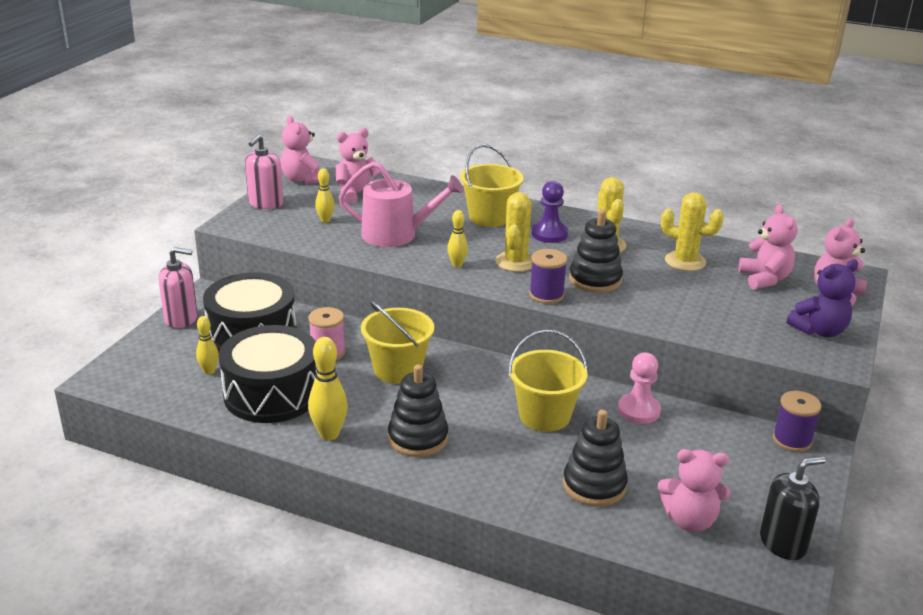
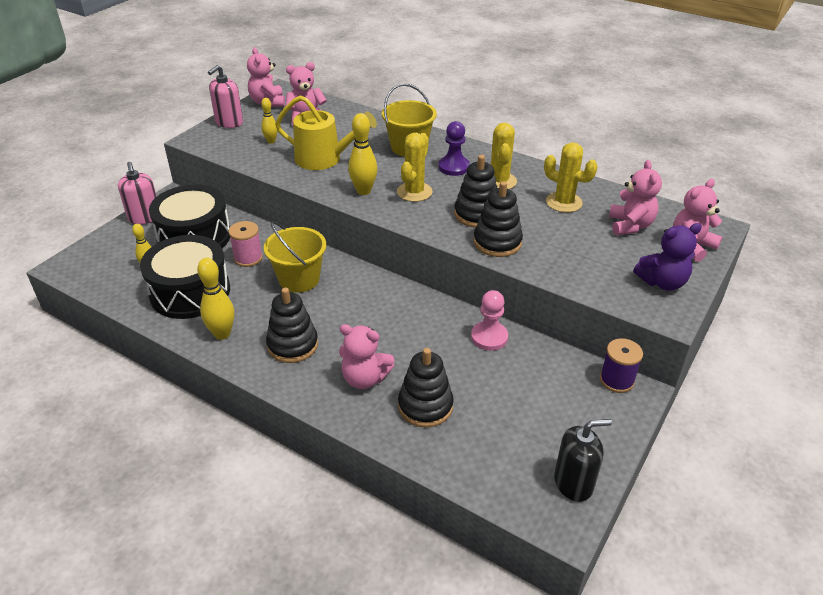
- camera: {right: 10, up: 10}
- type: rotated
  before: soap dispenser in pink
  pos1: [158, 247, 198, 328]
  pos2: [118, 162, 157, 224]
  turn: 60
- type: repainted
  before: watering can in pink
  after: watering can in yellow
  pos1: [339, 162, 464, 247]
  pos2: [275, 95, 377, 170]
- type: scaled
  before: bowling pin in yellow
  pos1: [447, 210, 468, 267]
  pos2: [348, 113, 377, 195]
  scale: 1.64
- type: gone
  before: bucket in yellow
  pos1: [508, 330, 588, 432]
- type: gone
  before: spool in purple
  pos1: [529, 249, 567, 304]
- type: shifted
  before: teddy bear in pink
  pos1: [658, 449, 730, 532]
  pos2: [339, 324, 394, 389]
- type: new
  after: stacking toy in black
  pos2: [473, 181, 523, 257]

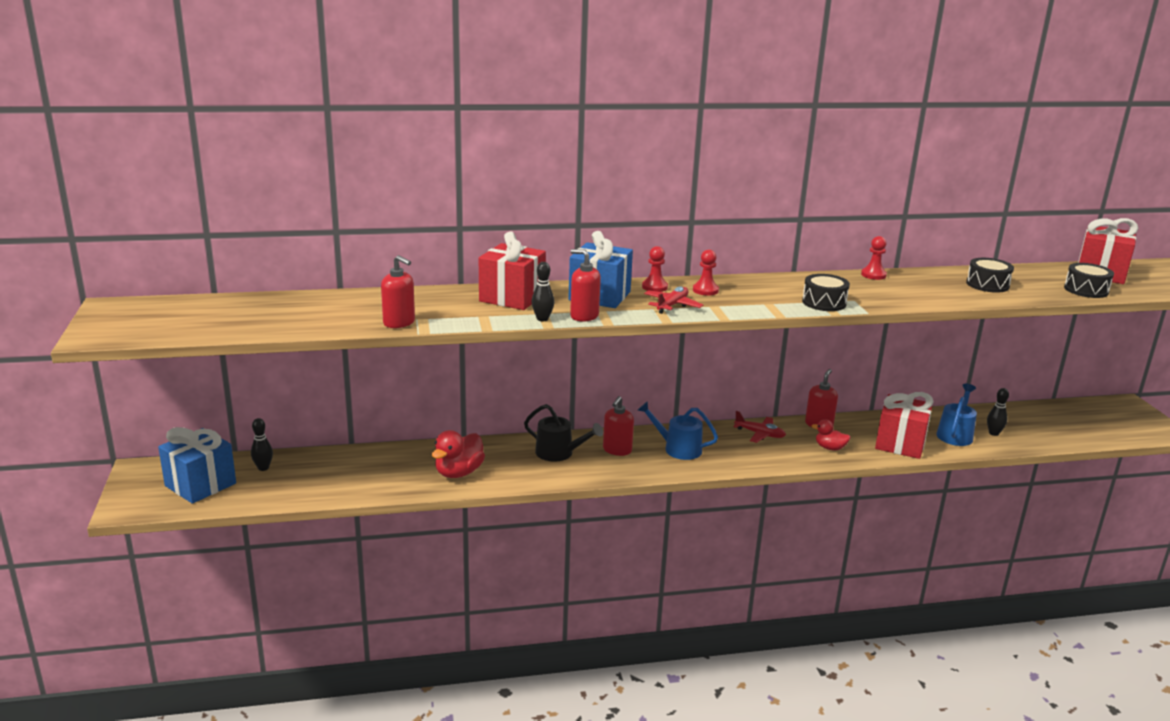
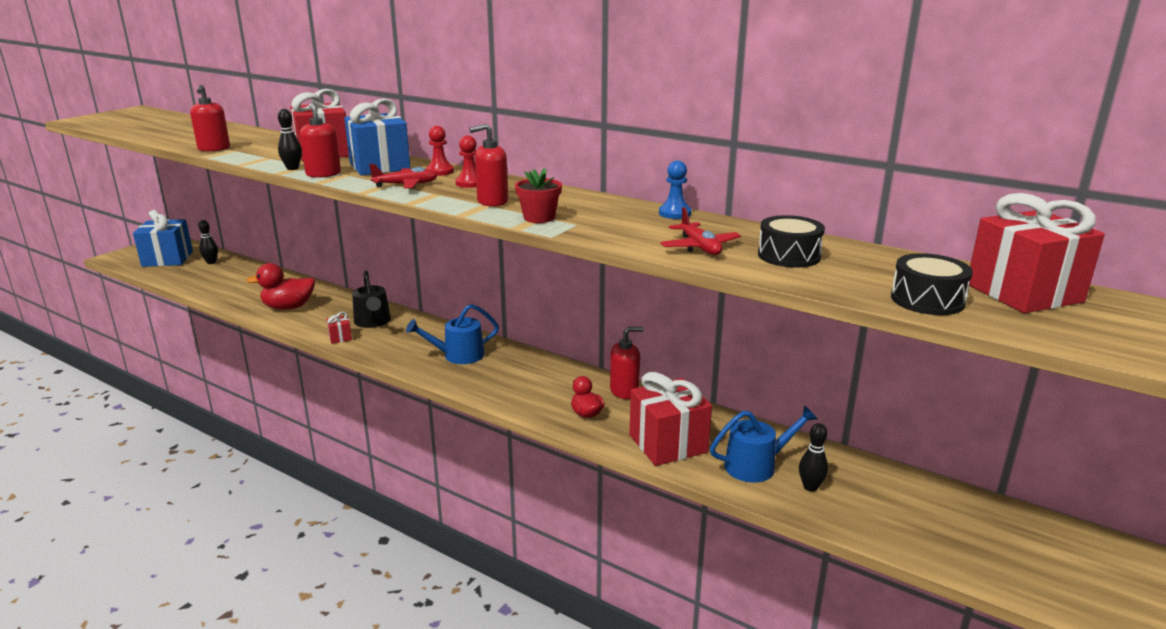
- camera: {right: 45, up: 0}
- type: shifted
  before: soap dispenser in red
  pos1: [603, 396, 634, 456]
  pos2: [469, 124, 508, 207]
- type: rotated
  before: watering can in blue
  pos1: [638, 401, 718, 460]
  pos2: [406, 304, 499, 364]
  turn: -90
- type: shifted
  before: plane in red
  pos1: [733, 411, 786, 443]
  pos2: [660, 207, 741, 255]
- type: swapped
  before: drum in black
  after: flower pot in red
  pos1: [802, 274, 850, 311]
  pos2: [515, 168, 562, 223]
- type: repainted
  before: pawn in red
  after: pawn in blue
  pos1: [861, 236, 887, 280]
  pos2: [659, 161, 692, 219]
- type: new
  after: gift in red
  pos2: [327, 312, 352, 344]

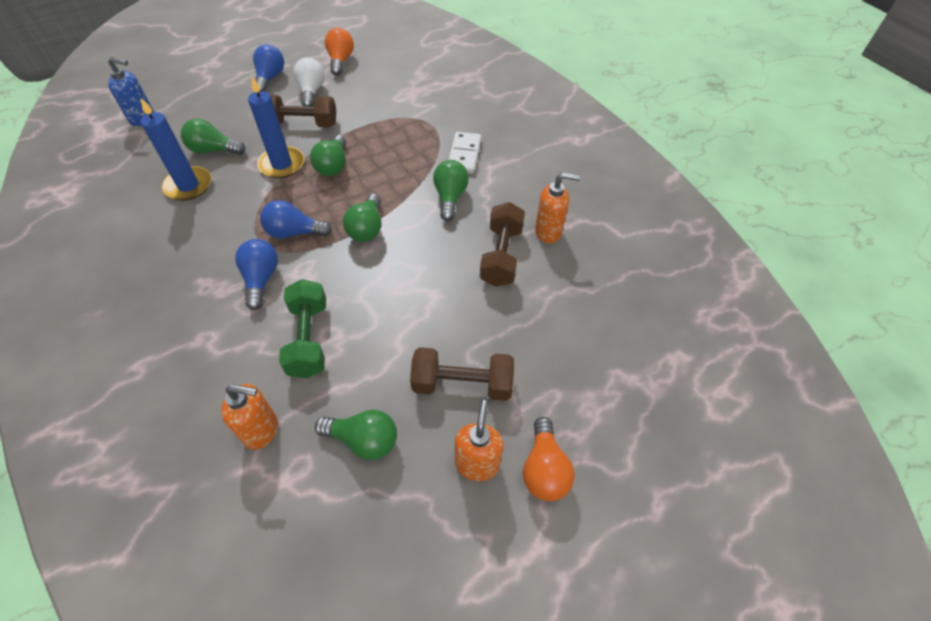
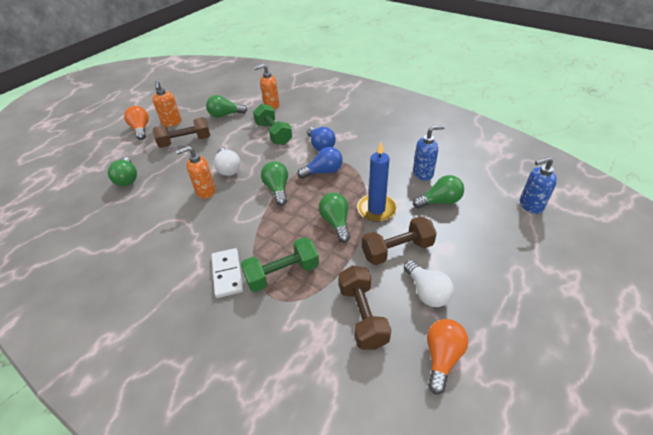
- camera: {right: 160, up: -10}
- type: swapped
  before: candle in blue
  after: soap dispenser in blue
  pos1: [141, 98, 211, 201]
  pos2: [413, 125, 445, 181]
- type: gone
  before: light bulb in blue
  pos1: [253, 44, 284, 91]
- type: rotated
  before: light bulb in orange
  pos1: [325, 28, 354, 76]
  pos2: [427, 319, 469, 394]
  turn: -135
- type: shifted
  before: light bulb in green
  pos1: [433, 160, 469, 221]
  pos2: [108, 157, 137, 186]
- type: shifted
  before: dumbbell in brown
  pos1: [480, 202, 525, 287]
  pos2: [338, 265, 391, 350]
- type: shifted
  before: soap dispenser in orange
  pos1: [535, 172, 581, 243]
  pos2: [176, 146, 215, 199]
- type: new
  after: light bulb in white
  pos2: [214, 148, 241, 176]
- type: new
  after: dumbbell in green
  pos2: [241, 237, 319, 292]

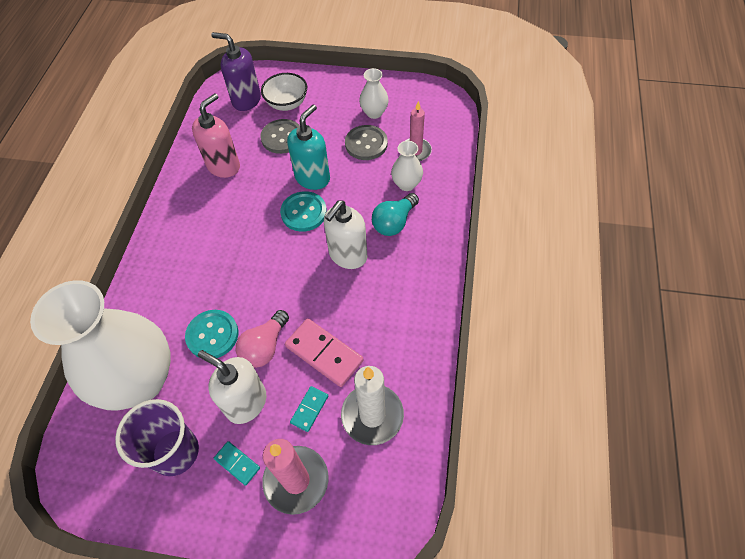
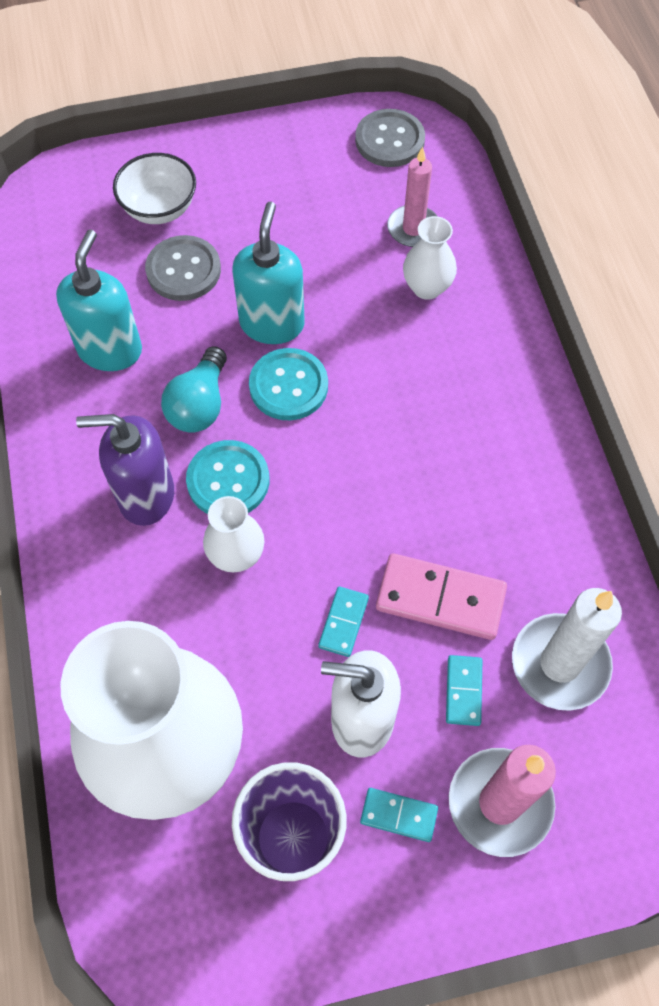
- camera: {right: -25, up: 5}
- type: shifted
  before: button in turquoise
  pos1: [185, 310, 239, 358]
  pos2: [186, 440, 269, 514]
- type: repainted
  before: soap dispenser in pink
  after: soap dispenser in turquoise
  pos1: [192, 93, 240, 178]
  pos2: [56, 230, 142, 371]
- type: shifted
  before: soap dispenser in purple
  pos1: [211, 32, 261, 111]
  pos2: [76, 414, 174, 526]
- type: swapped
  before: light bulb in pink
  after: domino in turquoise
  pos1: [236, 310, 289, 368]
  pos2: [318, 586, 369, 657]
- type: gone
  before: soap dispenser in white
  pos1: [324, 200, 368, 269]
- type: shifted
  before: button in grey
  pos1: [345, 125, 388, 160]
  pos2: [355, 109, 425, 167]
- type: shifted
  before: vase in white
  pos1: [359, 68, 389, 119]
  pos2: [203, 496, 264, 573]
- type: shifted
  before: light bulb in turquoise
  pos1: [372, 193, 419, 236]
  pos2: [161, 346, 227, 433]

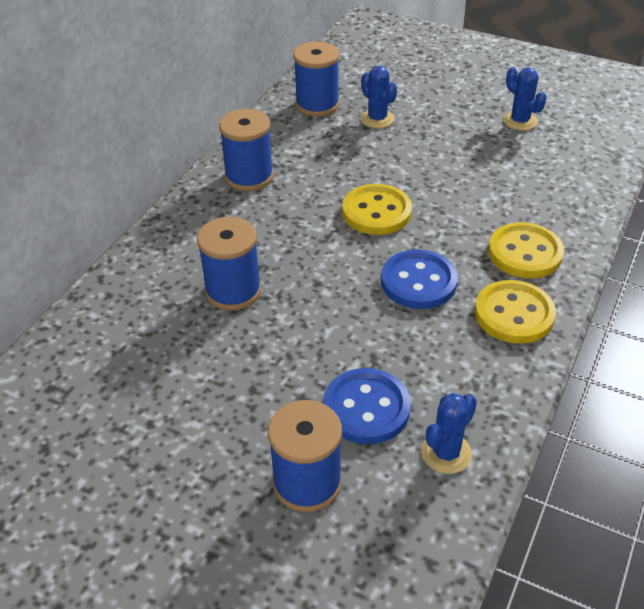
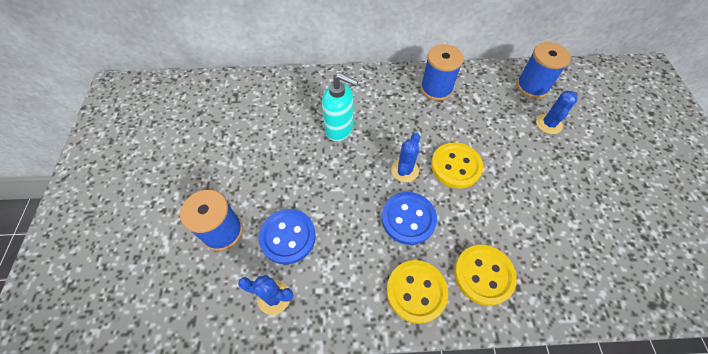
- camera: {right: 60, up: 15}
- type: swapped
  before: spool in blue
  after: soap dispenser in turquoise
  pos1: [197, 217, 261, 310]
  pos2: [322, 73, 358, 141]
- type: shifted
  before: cactus in blue
  pos1: [503, 67, 546, 131]
  pos2: [391, 132, 420, 182]

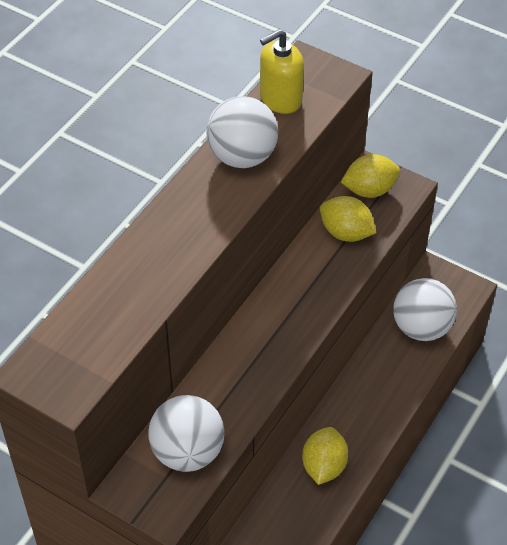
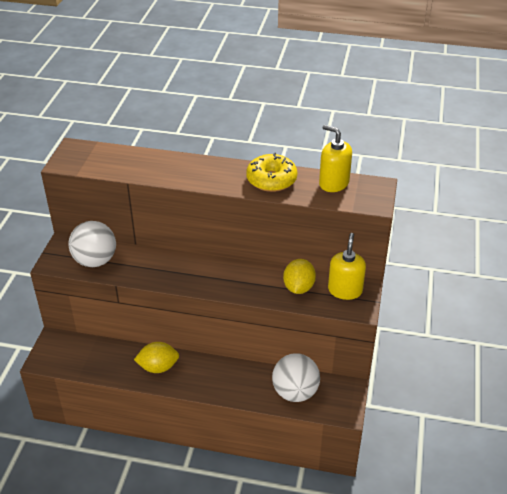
- camera: {right: 70, up: -10}
- type: swapped
  before: ball in white
  after: donut in yellow
  pos1: [207, 96, 278, 168]
  pos2: [246, 153, 297, 192]
- type: swapped
  before: lemon in yellow
  after: soap dispenser in yellow
  pos1: [341, 154, 400, 198]
  pos2: [328, 233, 366, 300]

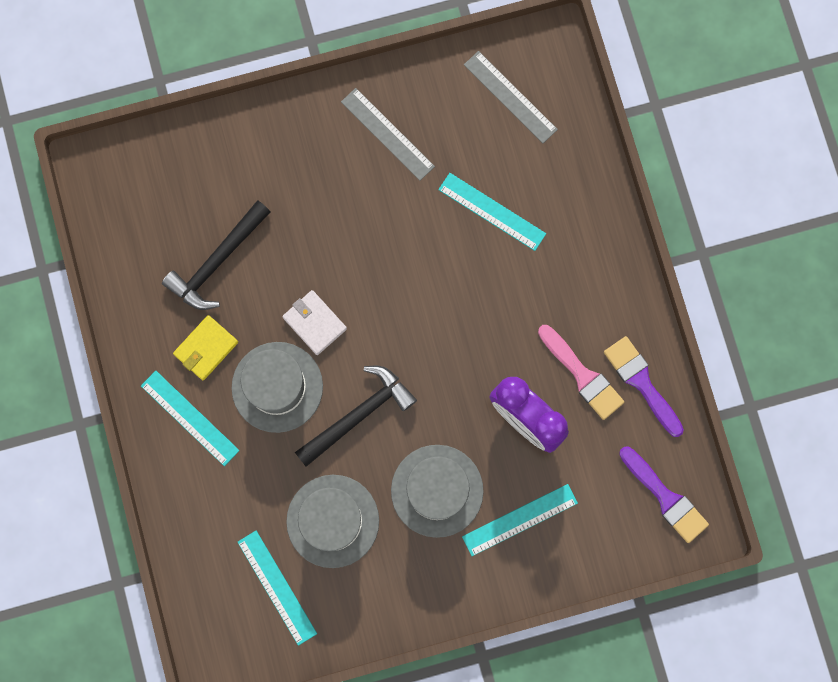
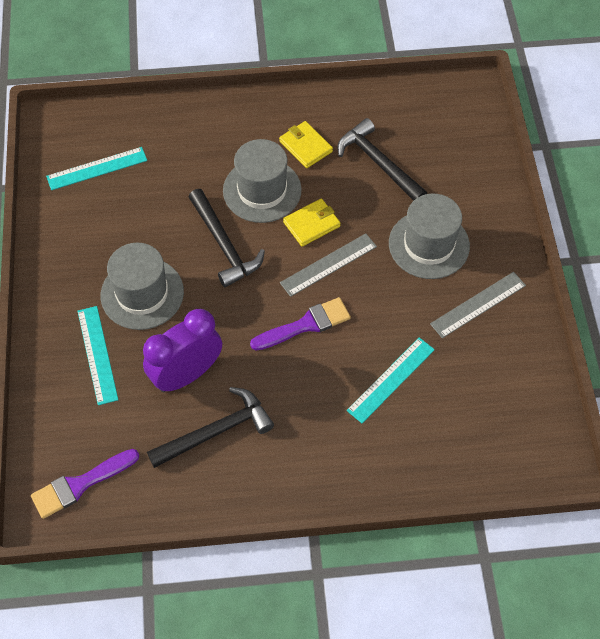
- camera: {right: 100, up: -20}
- type: gone
  before: ruler in turquoise
  pos1: [141, 371, 240, 466]
- type: repainted
  before: wallet in white
  after: wallet in yellow
  pos1: [282, 290, 347, 355]
  pos2: [283, 198, 341, 247]
- type: shifted
  before: hat in grey
  pos1: [286, 475, 379, 568]
  pos2: [389, 194, 470, 279]
- type: shifted
  before: ruler in grey
  pos1: [464, 51, 558, 143]
  pos2: [280, 233, 377, 297]
- type: swapped
  before: brush in pink
  after: hammer in black
  pos1: [538, 325, 624, 420]
  pos2: [147, 387, 274, 468]
- type: shifted
  before: brush in purple
  pos1: [604, 336, 684, 437]
  pos2: [250, 297, 351, 351]

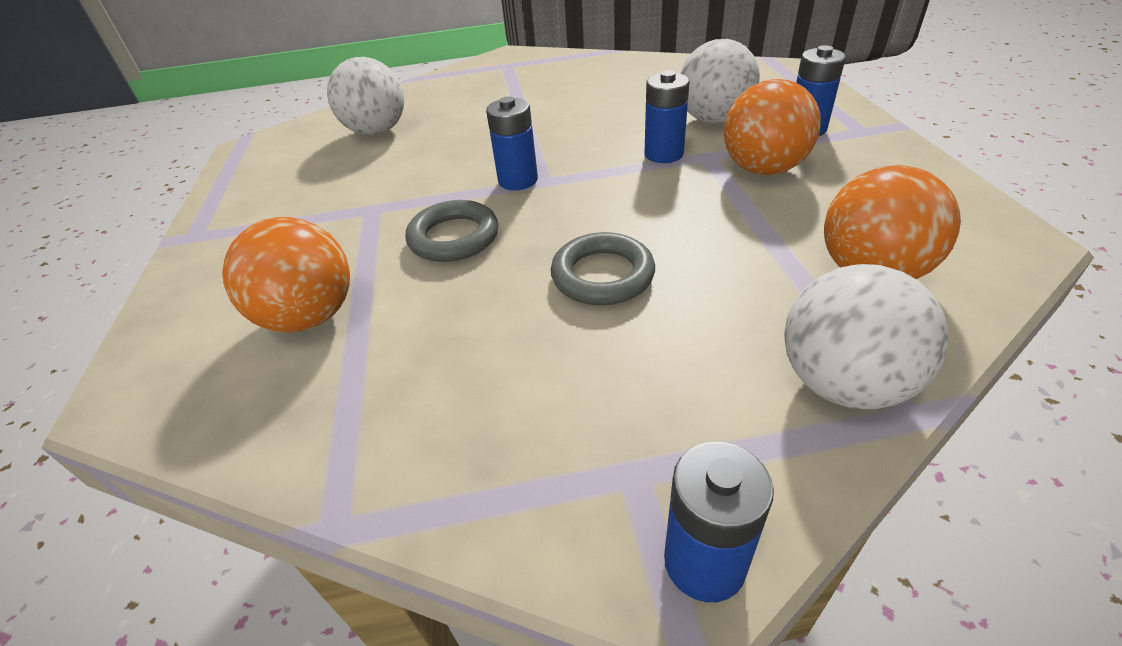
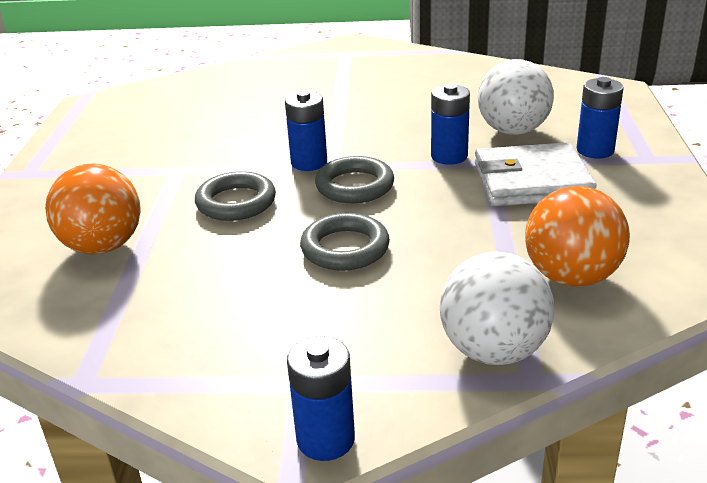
- camera: {right: 10, up: -10}
- type: gone
  before: ball in white
  pos1: [327, 57, 404, 135]
- type: swapped
  before: ball in orange
  after: wallet in white
  pos1: [724, 79, 821, 175]
  pos2: [475, 142, 597, 206]
- type: new
  after: ring in grey
  pos2: [315, 156, 394, 203]

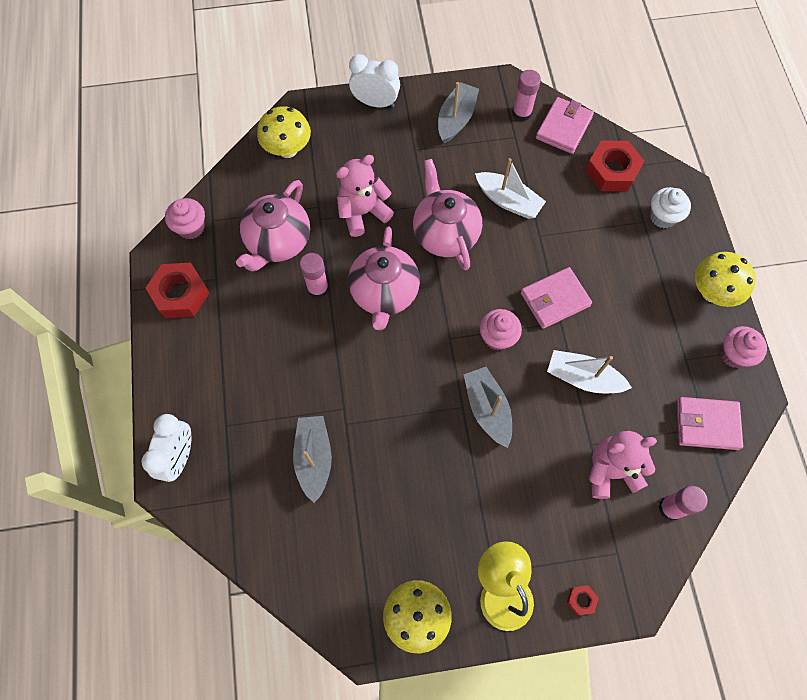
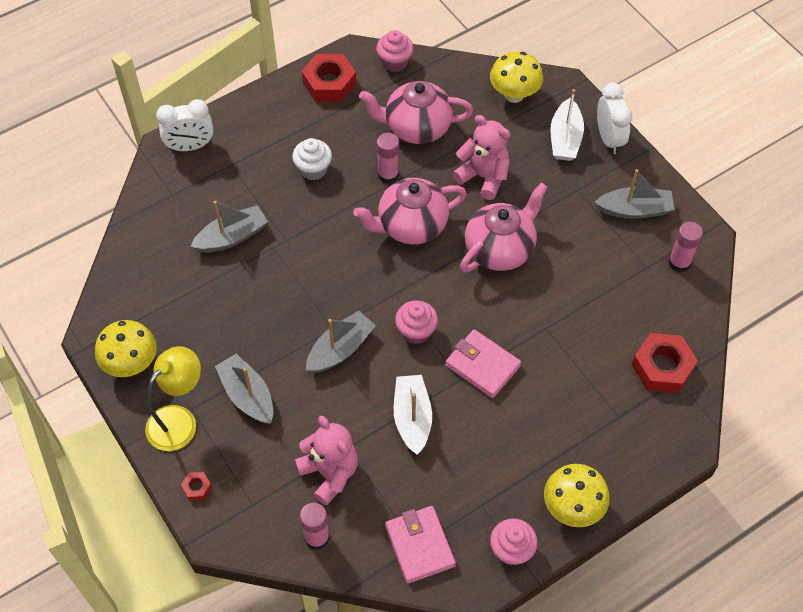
- camera: {right: 65, up: -10}
- type: shifted
  before: boat in white
  pos1: [475, 158, 546, 219]
  pos2: [550, 89, 584, 161]
- type: gone
  before: wallet in pink
  pos1: [536, 97, 594, 154]
- type: shifted
  before: cupcake in white
  pos1: [650, 187, 691, 228]
  pos2: [292, 138, 332, 180]
- type: new
  after: boat in grey
  pos2: [215, 354, 273, 424]

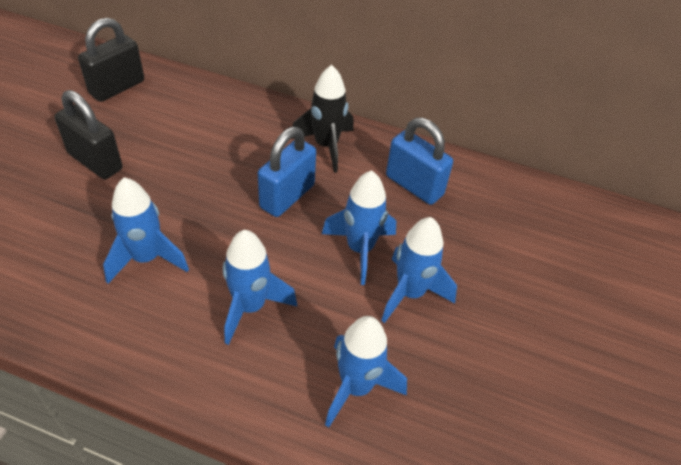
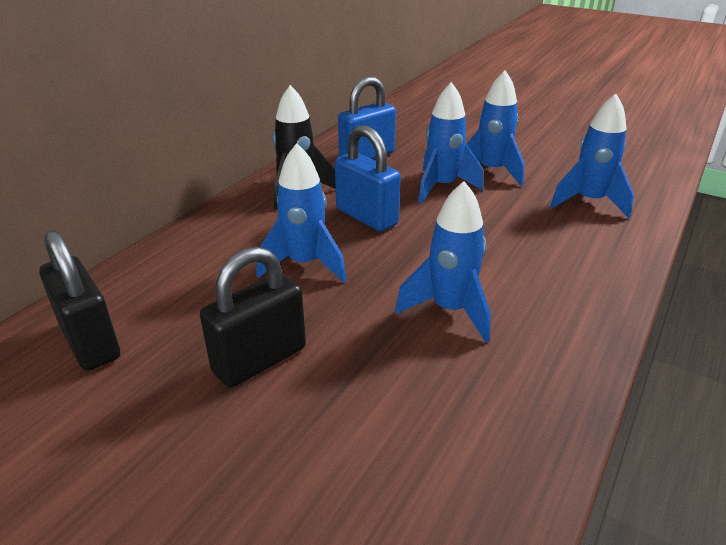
- camera: {right: -75, up: -15}
- type: shifted
  before: rocket in blue
  pos1: [223, 230, 297, 345]
  pos2: [256, 143, 346, 282]

